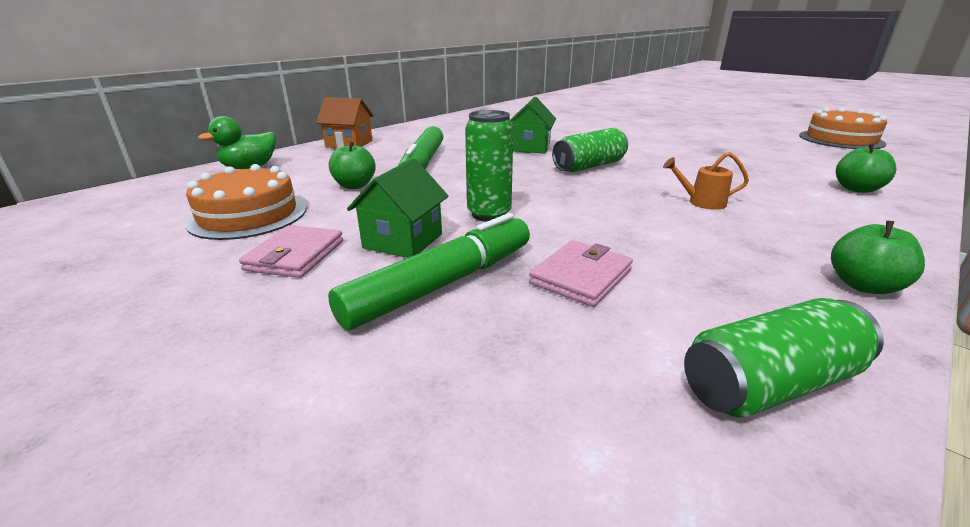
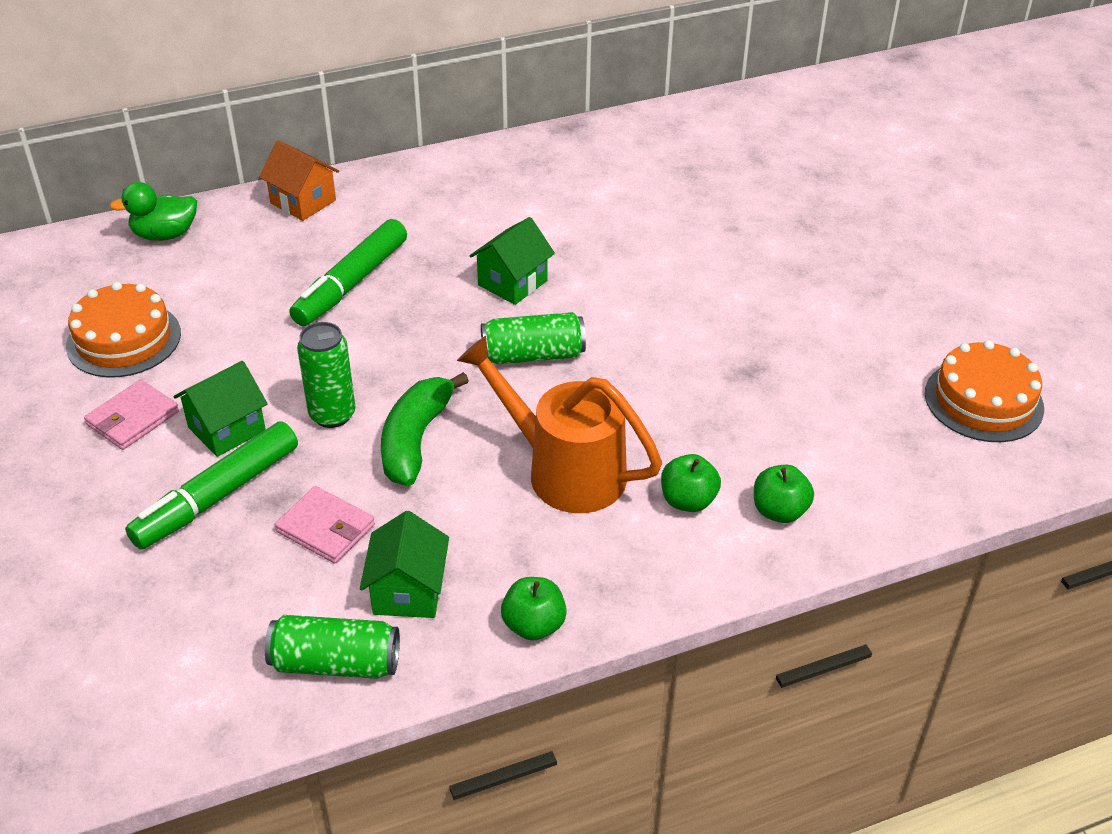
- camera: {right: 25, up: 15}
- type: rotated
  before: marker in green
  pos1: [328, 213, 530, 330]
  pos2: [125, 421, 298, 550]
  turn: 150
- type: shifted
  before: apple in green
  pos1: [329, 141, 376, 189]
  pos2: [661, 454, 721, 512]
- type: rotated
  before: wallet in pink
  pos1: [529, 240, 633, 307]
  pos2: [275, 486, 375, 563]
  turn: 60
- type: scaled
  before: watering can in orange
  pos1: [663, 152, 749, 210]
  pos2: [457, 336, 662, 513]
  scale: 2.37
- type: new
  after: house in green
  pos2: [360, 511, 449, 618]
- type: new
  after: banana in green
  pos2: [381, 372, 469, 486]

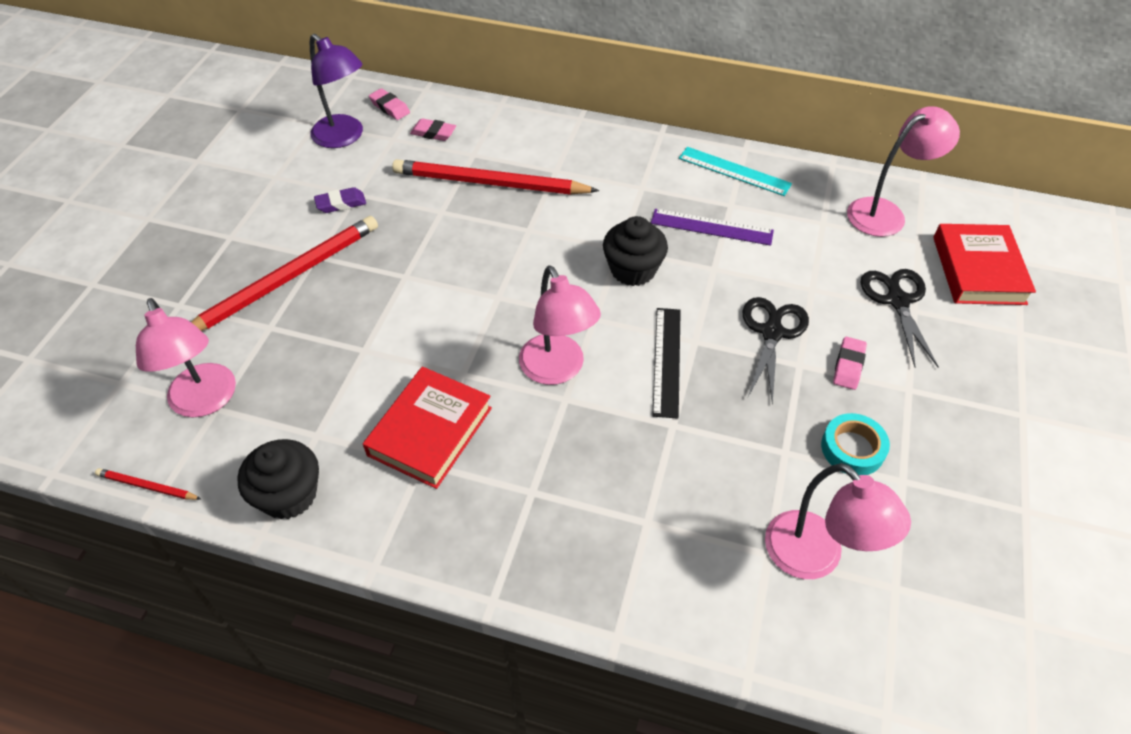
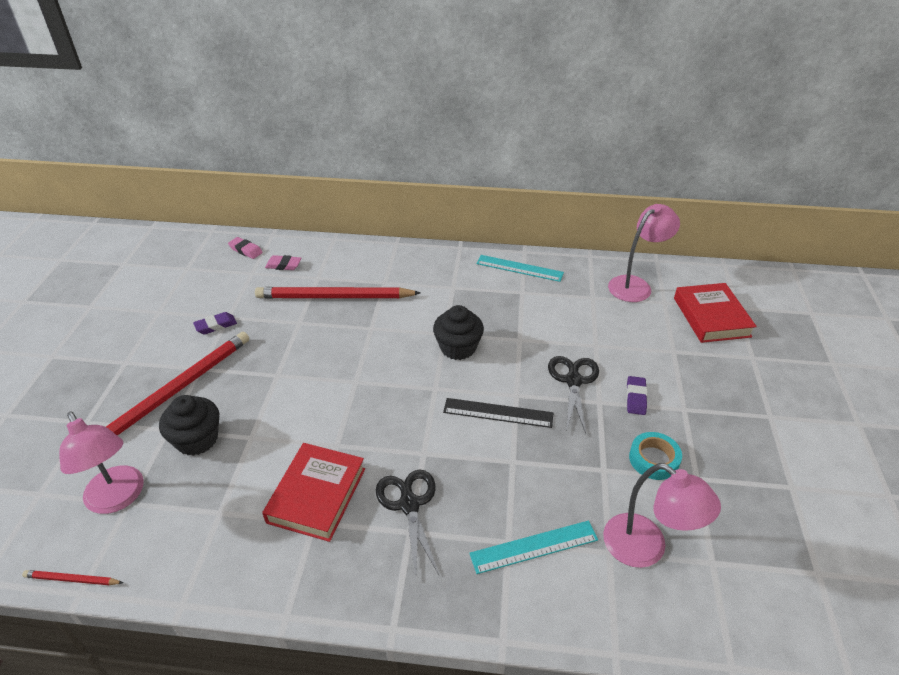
- camera: {right: -10, up: -10}
- type: shifted
  before: cupcake in black
  pos1: [237, 439, 319, 519]
  pos2: [159, 395, 219, 456]
- type: gone
  before: lamp in purple
  pos1: [310, 34, 363, 148]
- type: gone
  before: lamp in pink
  pos1: [519, 266, 601, 385]
- type: gone
  before: ruler in purple
  pos1: [651, 209, 774, 246]
- type: rotated
  before: ruler in black
  pos1: [652, 308, 681, 419]
  pos2: [443, 398, 554, 428]
  turn: -75
- type: repainted
  before: eraser in pink
  after: eraser in purple
  pos1: [833, 337, 867, 390]
  pos2: [626, 376, 647, 415]
- type: shifted
  before: scissors in black
  pos1: [861, 269, 939, 368]
  pos2: [376, 469, 439, 578]
- type: new
  after: ruler in turquoise
  pos2: [469, 521, 598, 574]

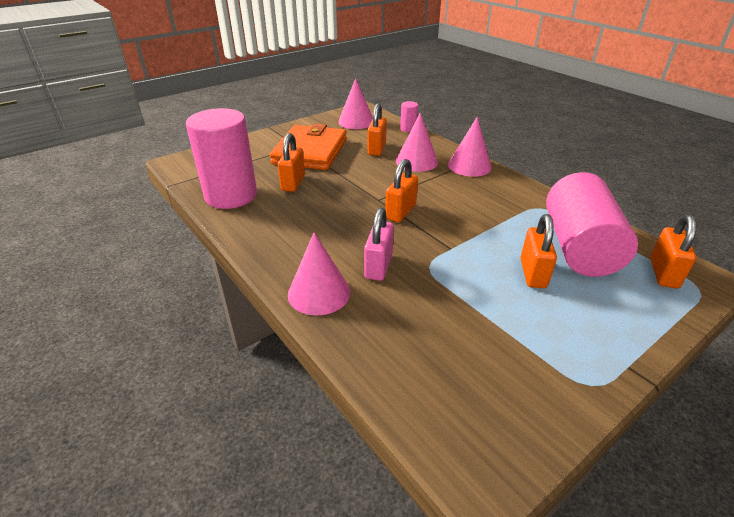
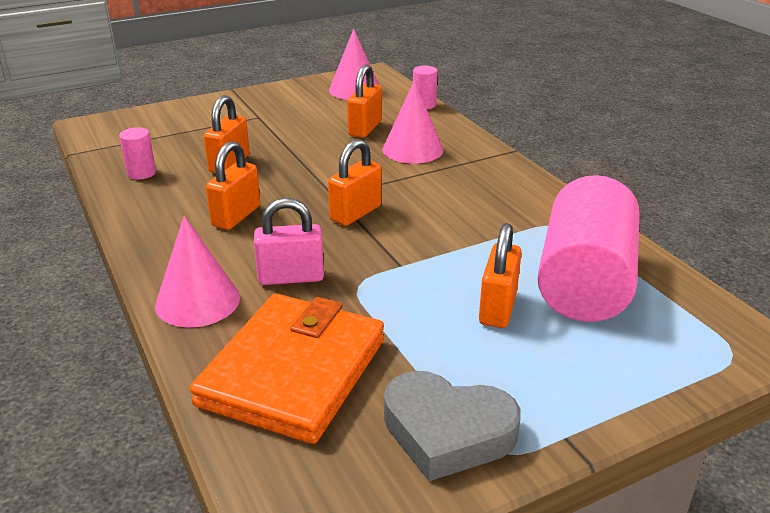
- camera: {right: 10, up: -5}
- type: scaled
  before: cylinder in pink
  pos1: [186, 108, 257, 209]
  pos2: [119, 127, 156, 180]
  scale: 0.4
- type: shifted
  before: wallet in orange
  pos1: [270, 124, 347, 170]
  pos2: [190, 294, 384, 444]
- type: rotated
  before: padlock in pink
  pos1: [364, 208, 394, 281]
  pos2: [254, 198, 324, 285]
  turn: 60
- type: gone
  before: cone in pink
  pos1: [448, 117, 492, 177]
- type: shifted
  before: padlock in orange
  pos1: [650, 214, 697, 288]
  pos2: [206, 141, 260, 230]
- type: new
  after: heart in grey
  pos2: [384, 371, 521, 481]

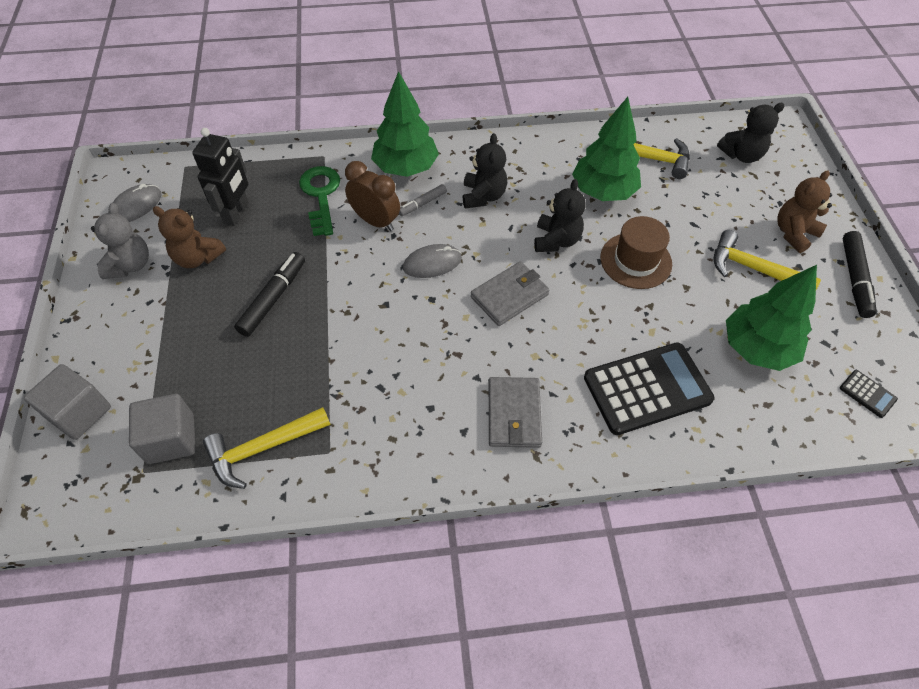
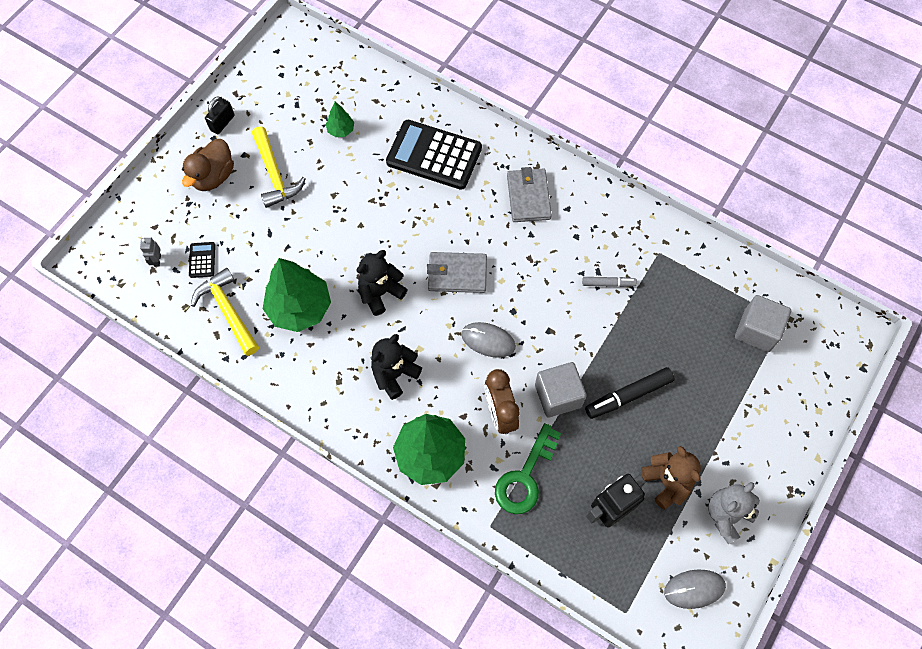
- camera: {right: -140, up: 10}
- type: shifted
  before: cube in grey
  pos1: [24, 364, 111, 440]
  pos2: [535, 362, 586, 417]
- type: gone
  before: hammer in yellow
  pos1: [203, 407, 330, 489]
- type: shifted
  before: marker in grey
  pos1: [399, 184, 447, 216]
  pos2: [582, 277, 637, 287]
- type: rotated
  before: wallet in grey
  pos1: [489, 377, 542, 448]
  pos2: [507, 167, 552, 222]
  turn: -45
- type: gone
  before: hat in brown
  pos1: [600, 216, 672, 289]
- type: swapped
  before: teddy bear in black
  after: robot in grey
  pos1: [717, 103, 784, 163]
  pos2: [140, 238, 161, 267]
- type: scaled
  before: tree in green
  pos1: [726, 265, 817, 371]
  pos2: [326, 102, 354, 137]
  scale: 0.47
- type: swapped
  before: teddy bear in brown
  after: duck in brown
  pos1: [777, 170, 832, 253]
  pos2: [182, 139, 234, 191]
- type: shifted
  before: calculator in black
  pos1: [840, 370, 898, 418]
  pos2: [189, 242, 215, 278]
- type: swapped
  before: marker in black
  after: padlock in black
  pos1: [843, 231, 877, 318]
  pos2: [205, 96, 235, 134]

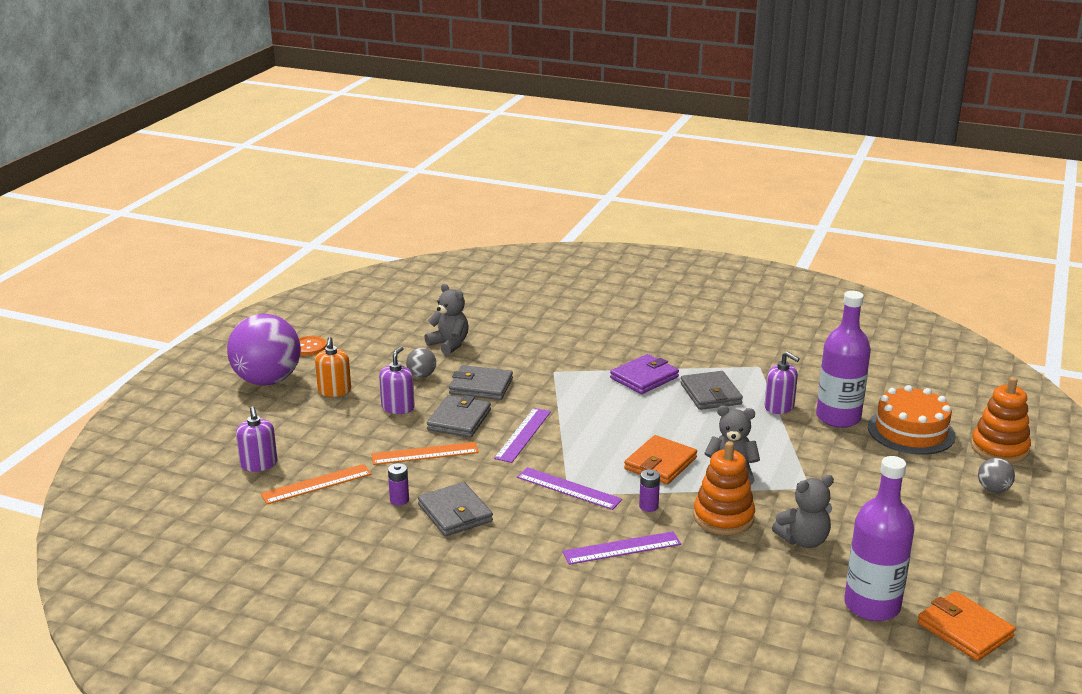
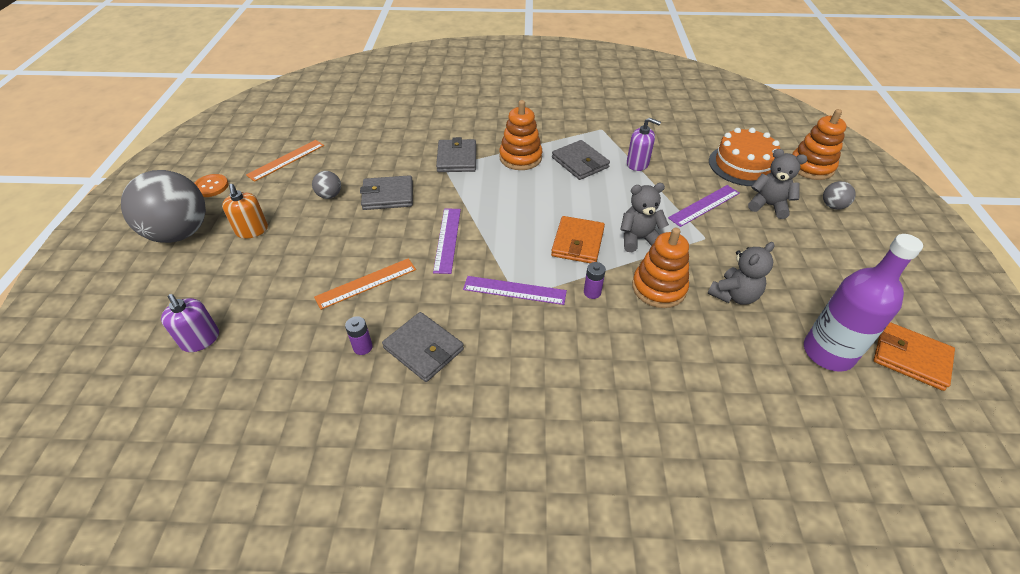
- camera: {right: -20, up: 20}
- type: repainted
  before: ball in purple
  after: ball in grey
  pos1: [227, 314, 301, 386]
  pos2: [121, 170, 206, 243]
- type: shifted
  before: ruler in orange
  pos1: [260, 464, 371, 504]
  pos2: [246, 140, 324, 182]
- type: gone
  before: soap dispenser in purple
  pos1: [379, 346, 415, 414]
- type: shifted
  before: teddy bear in grey
  pos1: [424, 284, 468, 355]
  pos2: [748, 149, 807, 219]
- type: shifted
  before: wallet in grey
  pos1: [427, 395, 491, 437]
  pos2: [436, 137, 476, 172]
- type: shifted
  before: ruler in purple
  pos1: [562, 531, 681, 565]
  pos2: [668, 185, 740, 227]
- type: swapped
  before: wallet in purple
  after: stacking toy in orange
  pos1: [610, 354, 679, 394]
  pos2: [499, 100, 542, 170]
- type: gone
  before: bottle in purple
  pos1: [816, 291, 871, 428]

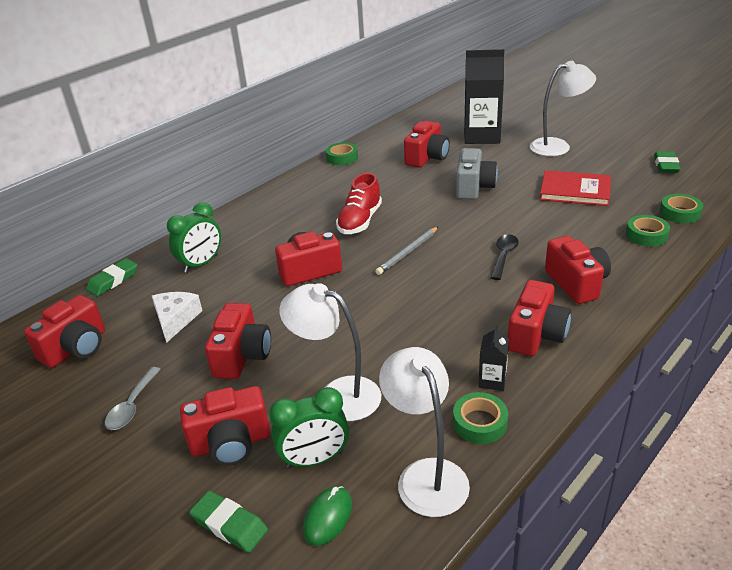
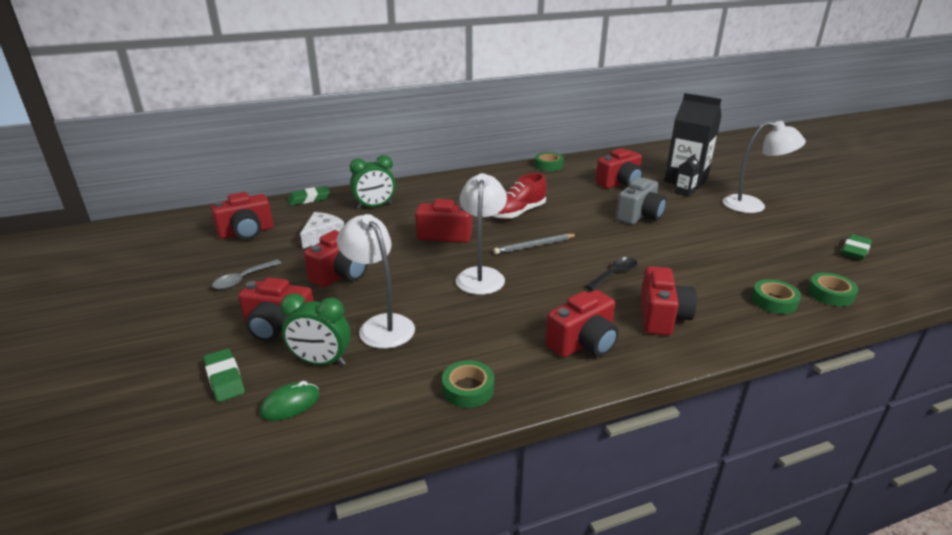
- camera: {right: 25, up: -5}
- type: shifted
  before: lamp in white
  pos1: [379, 347, 470, 517]
  pos2: [456, 173, 507, 295]
- type: shifted
  before: carton in black
  pos1: [478, 325, 509, 391]
  pos2: [674, 154, 701, 197]
- type: gone
  before: book in red
  pos1: [540, 170, 611, 206]

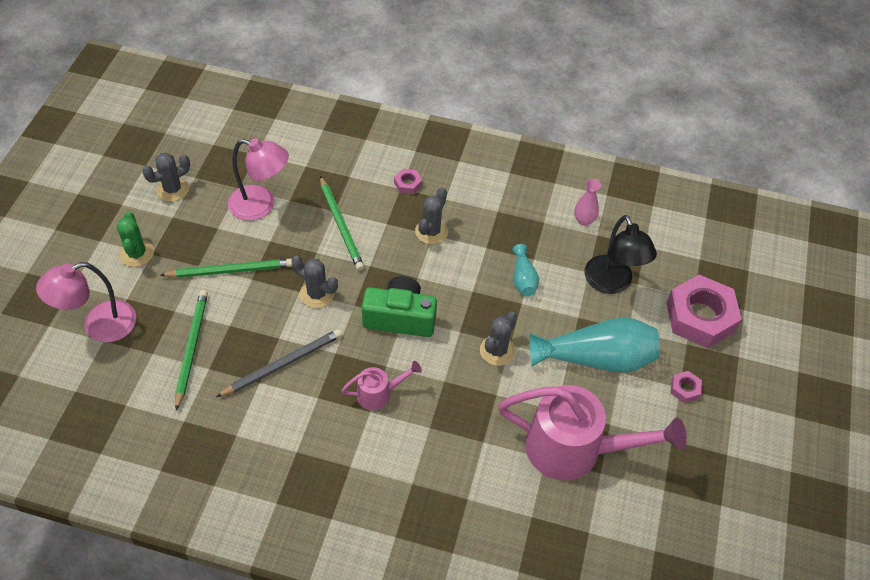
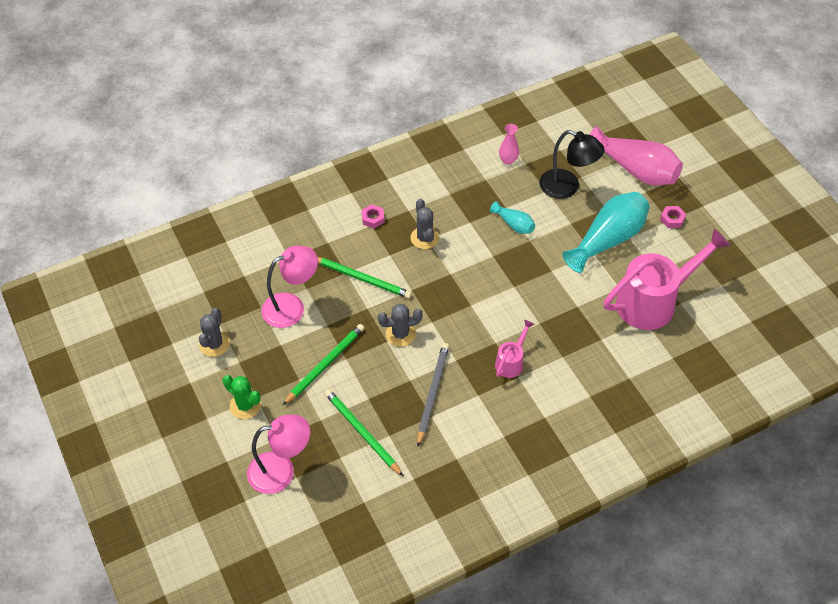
- camera: {right: -40, up: 0}
- type: rotated
  before: lamp in pink
  pos1: [36, 262, 136, 343]
  pos2: [247, 415, 310, 494]
  turn: -120
- type: gone
  before: camera in green
  pos1: [362, 276, 437, 337]
- type: gone
  before: cactus in grey
  pos1: [480, 311, 517, 366]
- type: swapped
  before: nut in pink
  after: vase in pink
  pos1: [666, 275, 742, 348]
  pos2: [589, 127, 683, 185]

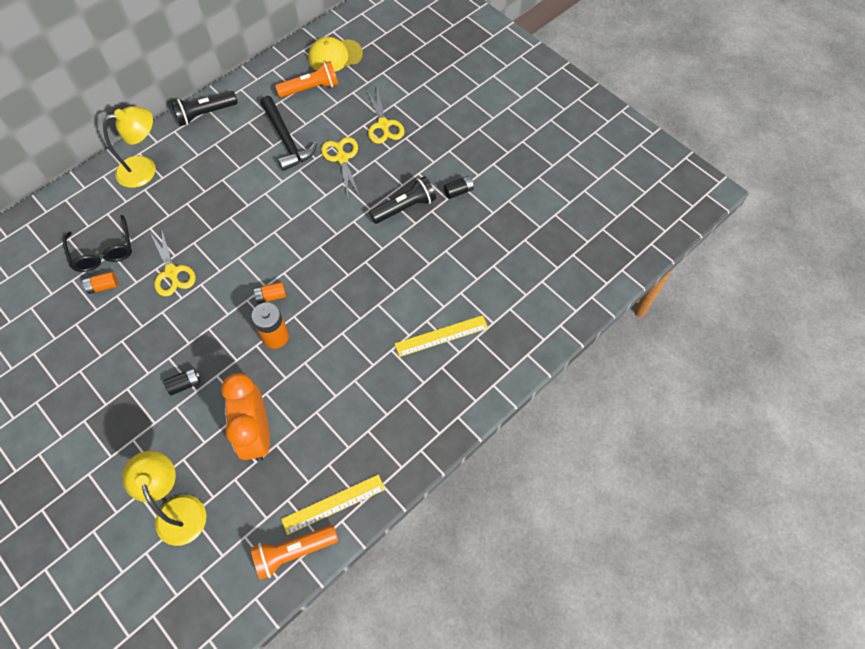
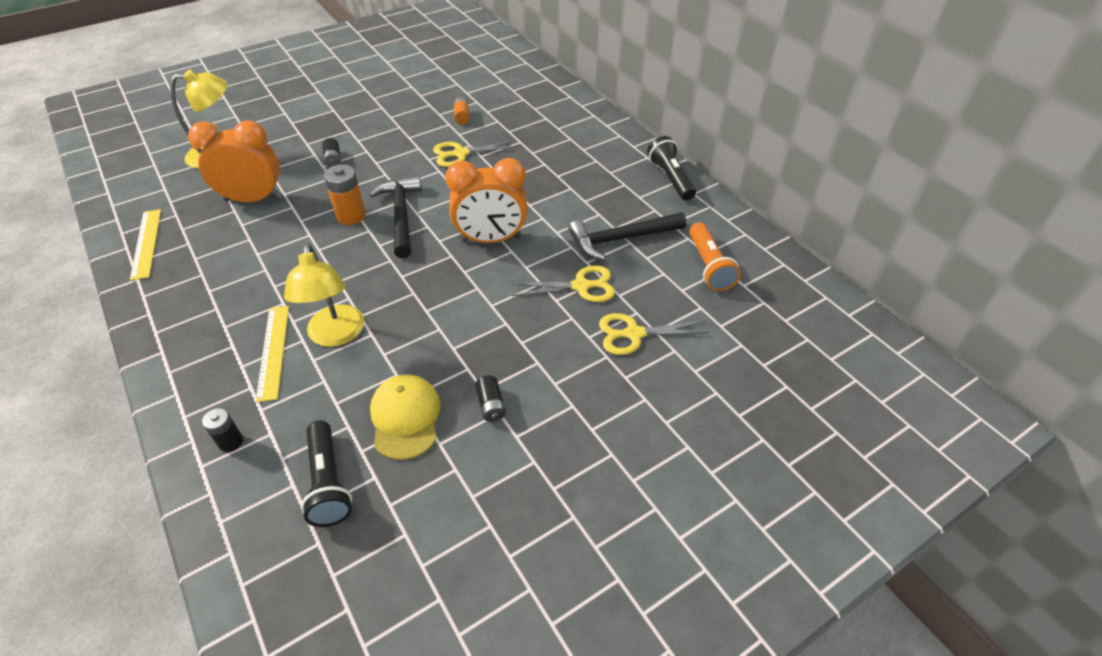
- camera: {right: 100, up: -15}
- type: gone
  before: glasses in black
  pos1: [63, 215, 132, 272]
- type: shifted
  before: lamp in yellow
  pos1: [103, 106, 156, 188]
  pos2: [284, 243, 364, 347]
- type: gone
  before: flashlight in orange
  pos1: [250, 525, 338, 580]
- type: swapped
  before: battery in orange
  after: hammer in black
  pos1: [253, 282, 286, 304]
  pos2: [370, 176, 422, 258]
- type: shifted
  before: cap in yellow
  pos1: [308, 37, 363, 72]
  pos2: [370, 375, 441, 460]
- type: shifted
  before: flashlight in black
  pos1: [369, 176, 436, 224]
  pos2: [301, 420, 352, 527]
- type: new
  after: battery in black
  pos2: [202, 408, 243, 452]
- type: new
  after: clock in orange
  pos2: [445, 158, 528, 243]

